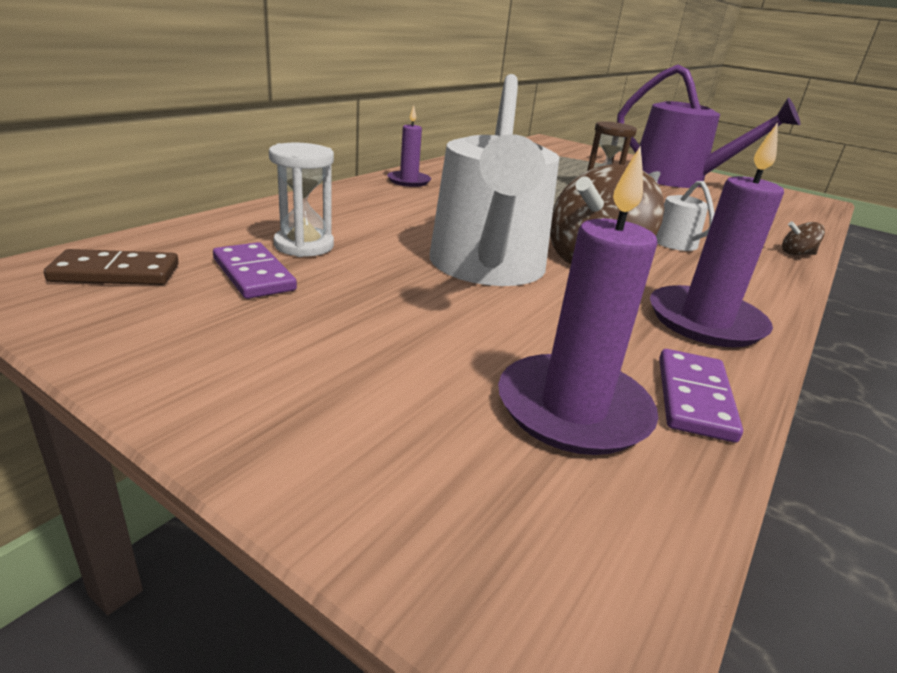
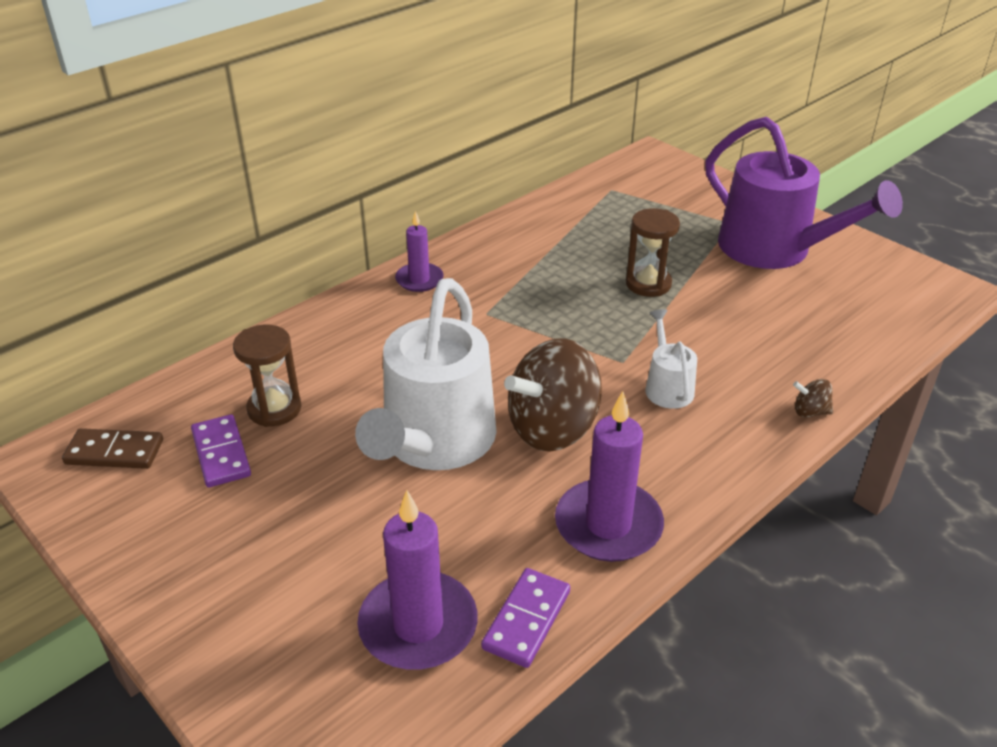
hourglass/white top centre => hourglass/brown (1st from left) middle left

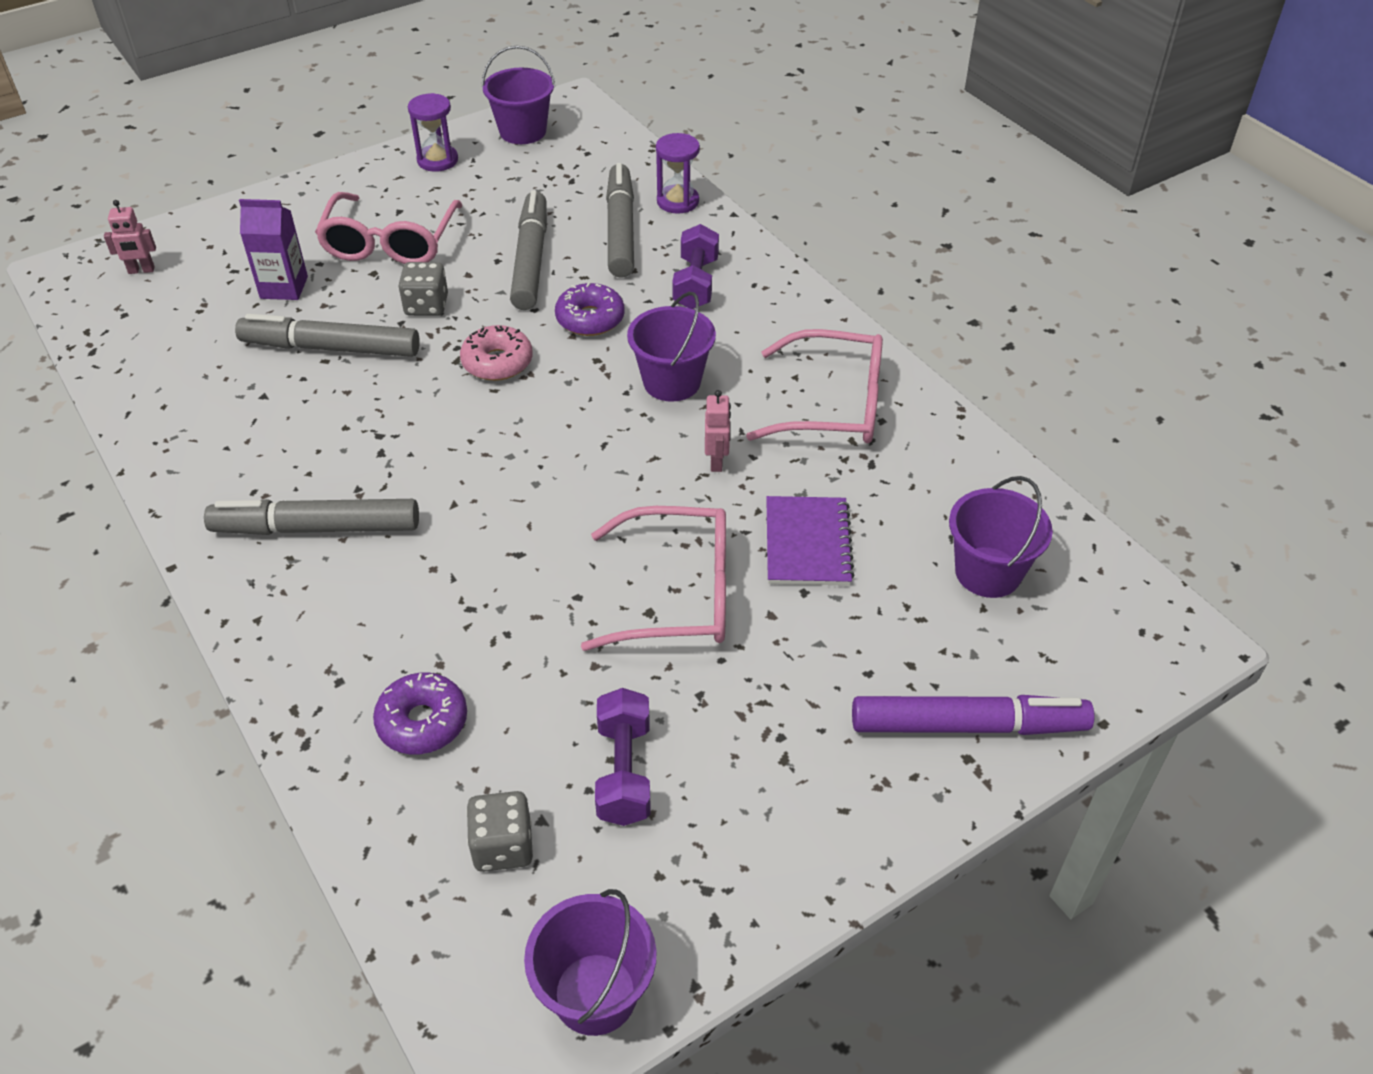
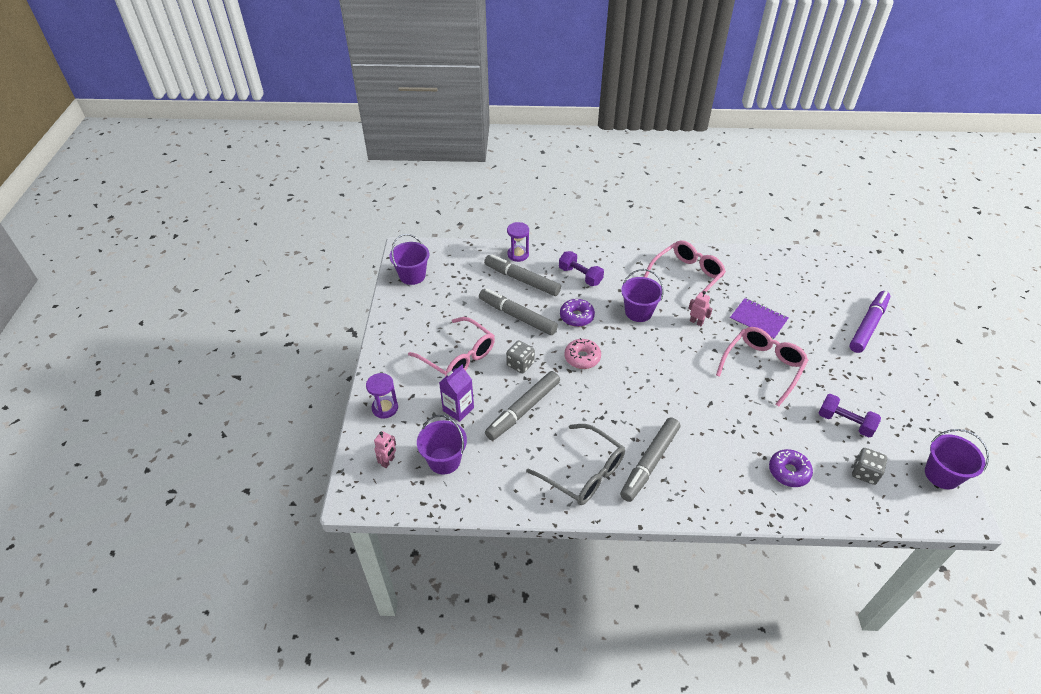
hourglass/purple (1st from left) top left => hourglass/purple (1st from left) centre, move
bucket/purple (4th from left in the first image) middle right => bucket/purple (2nd from left) centre, move
nothing => glasses/grey bottom centre

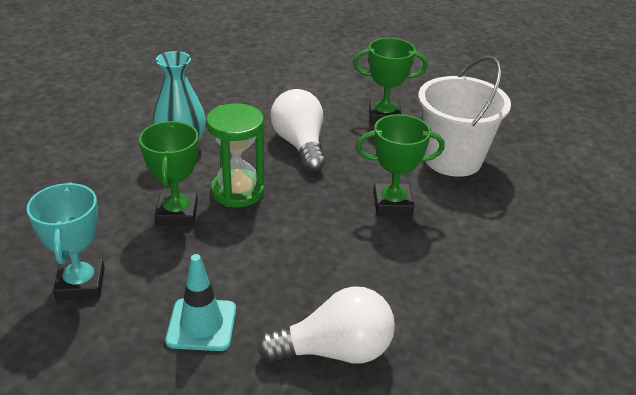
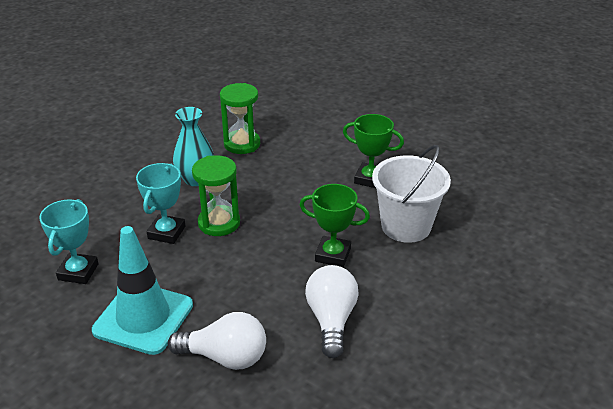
light bulb/white (1st from left in the first image) top centre => light bulb/white (2nd from left) bottom centre, move
trophy/green (1st from left) middle left => trophy/turquoise (2nd from left) middle left
traffic cone/turquoise bottom left, x1.70
nothing => hourglass/green (2nd from left) top centre

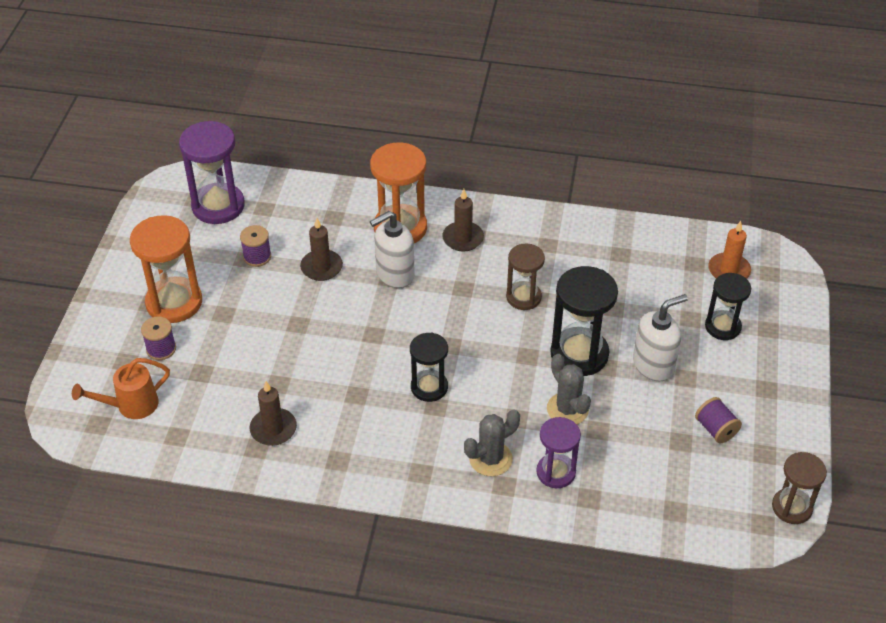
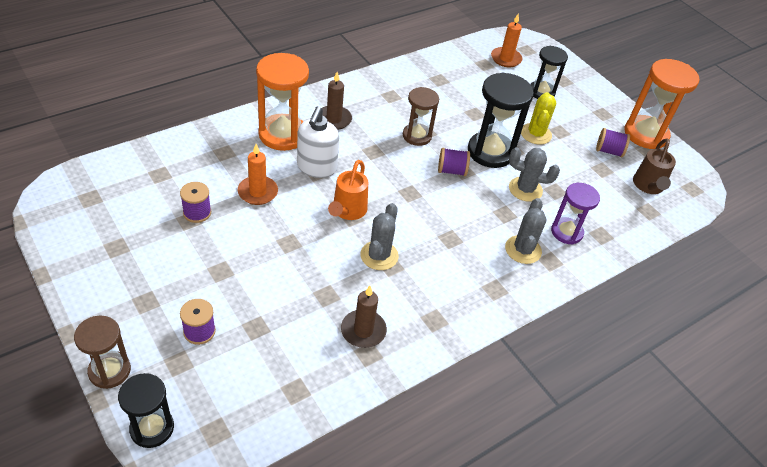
hourglass/purple (1st from left) top left => nothing
hourglass/orange (1st from left in the first image) middle left => hourglass/orange (2nd from left) top right, move
candle/brown (2nd from left) centre => candle/orange (1st from left) centre
soap dispenser/white (2nd from left) middle right => cactus/yellow top right
hourglass/black (1st from left) centre => hourglass/black (1st from left) bottom left, move
watering can/orange middle left => watering can/orange centre, move
hourglass/brown (2nd from left in the first image) bottom right => hourglass/brown (1st from left) bottom left, move
nothing => watering can/brown middle right
nothing => spool/purple (3rd from left) centre
nothing => cactus/grey (1st from left) centre

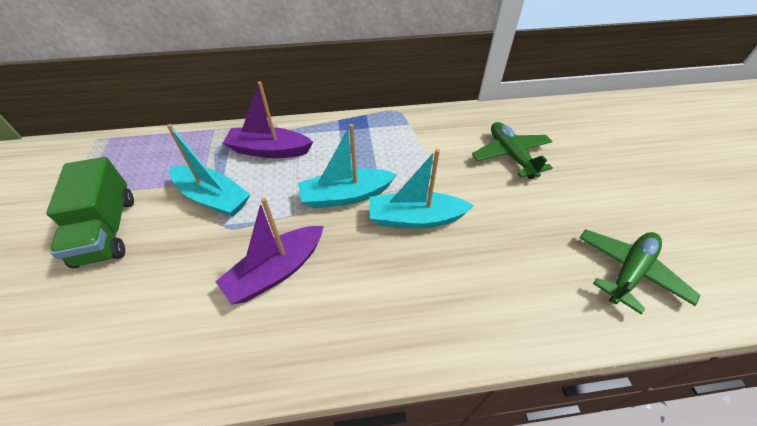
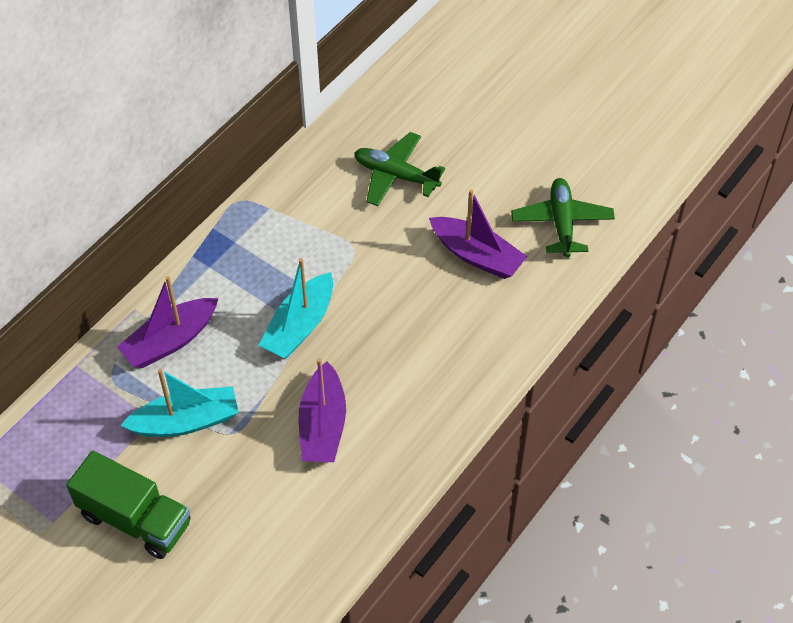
boat/turquoise (3rd from left) centre => nothing
nothing => boat/purple (3rd from left) centre

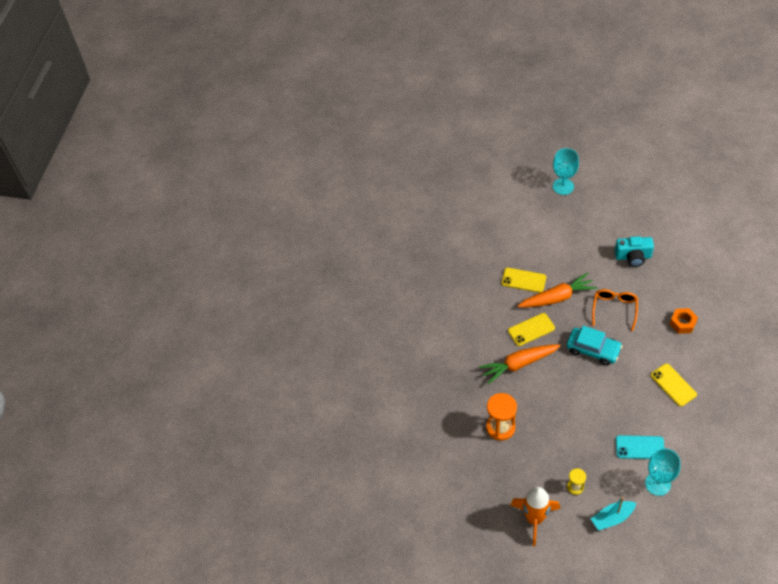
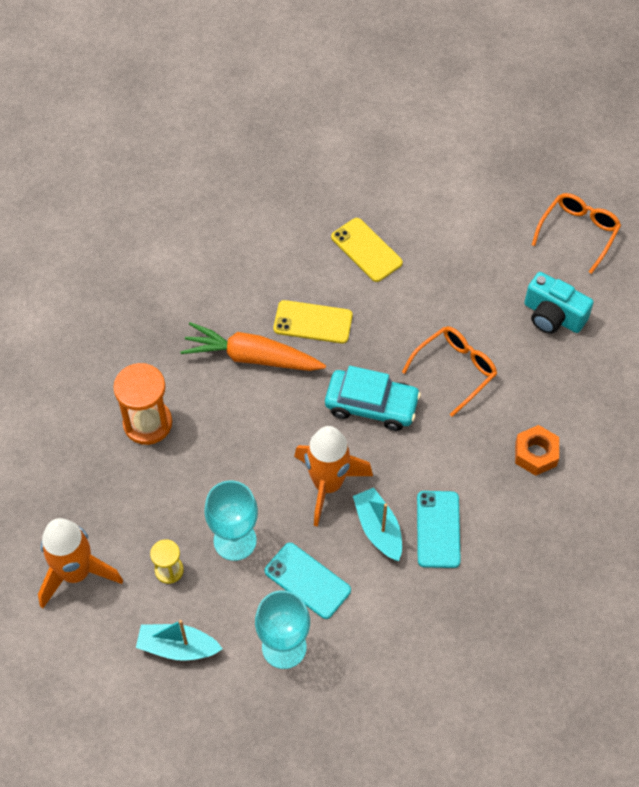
goblet/turquoise (1st from left) top right => goblet/turquoise (1st from left) centre, move
carrot/orange (2nd from left) middle right => nothing
car/turquoise middle right => car/turquoise centre, 45 degrees counterclockwise
phone/yellow (3rd from left) middle right => phone/turquoise (2nd from left) bottom right
nothing => glasses/orange (2nd from left) top right
nothing => rocket/orange (2nd from left) centre
nothing => boat/turquoise (2nd from left) centre

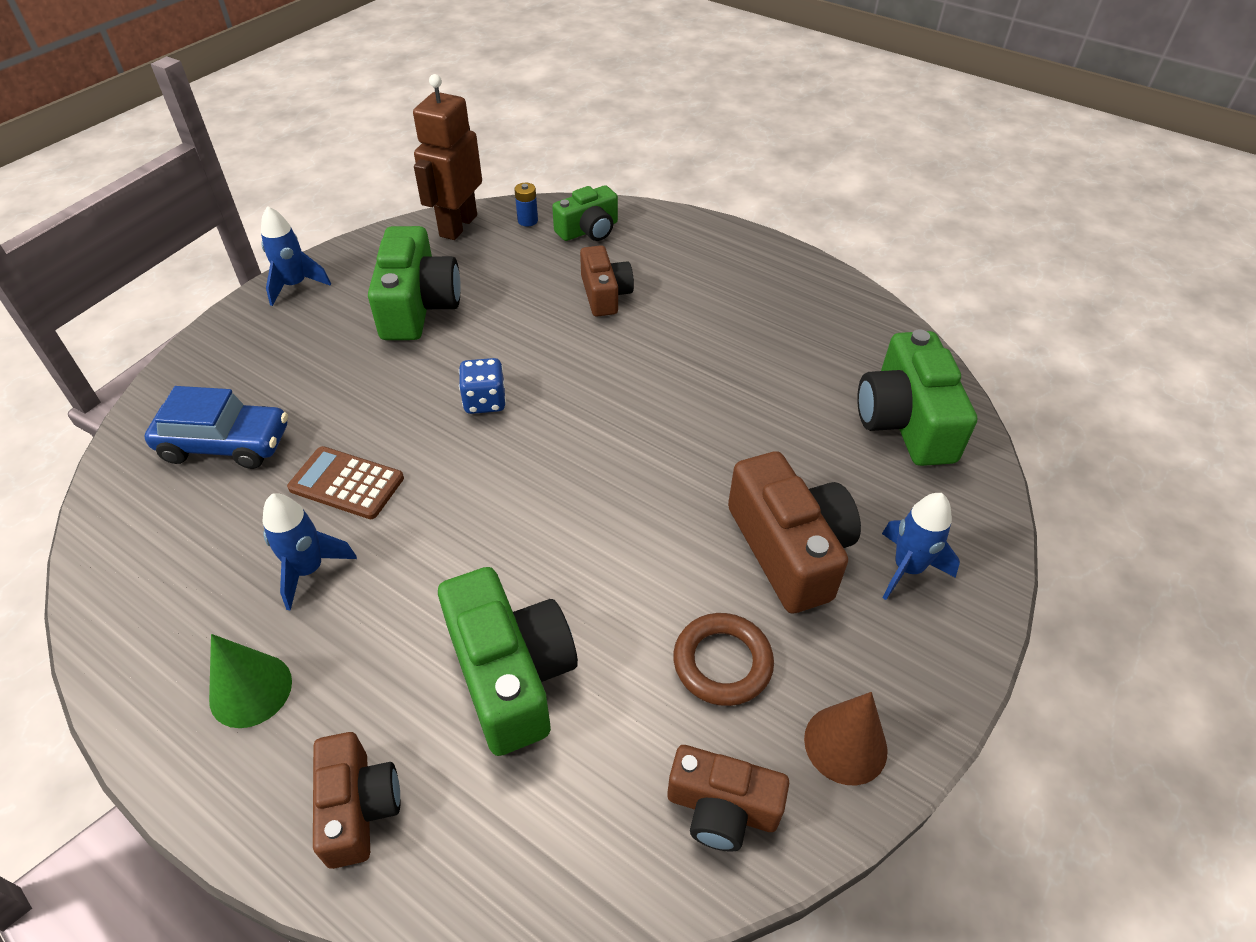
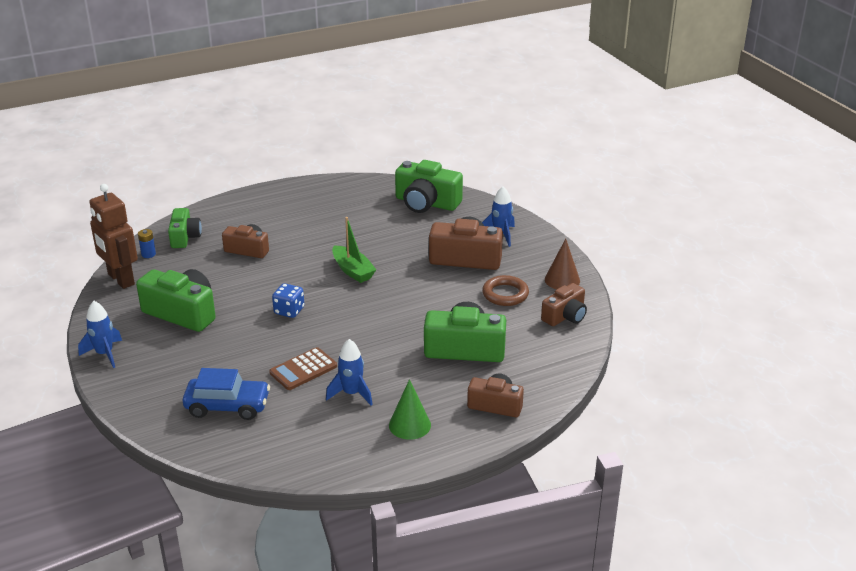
car/blue middle left => car/blue bottom left, 60 degrees clockwise
nothing => boat/green centre

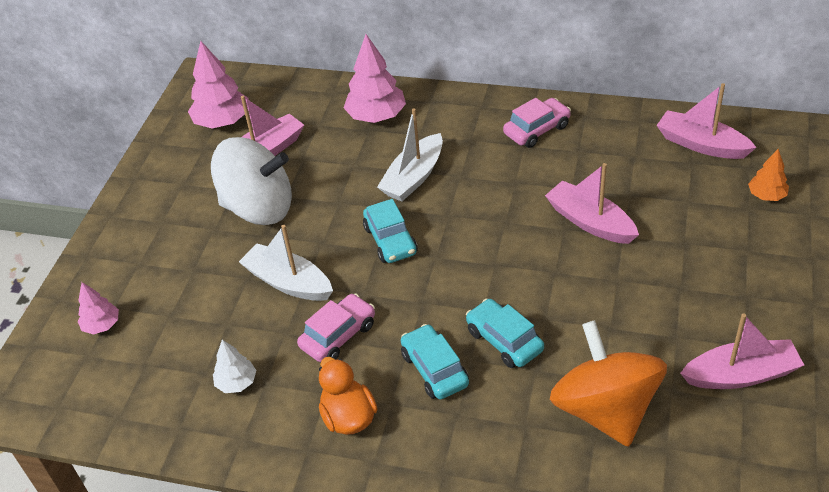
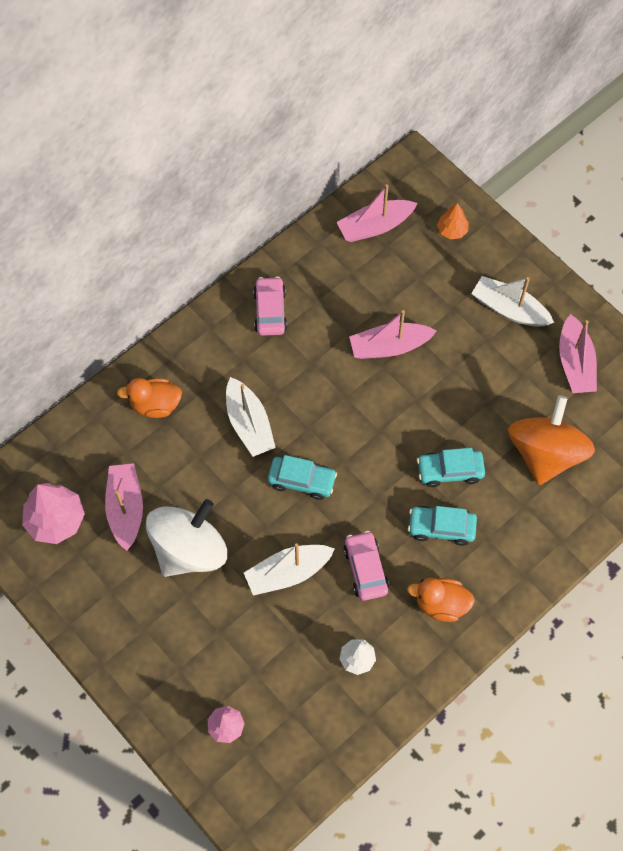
tree/pink (3rd from left) top centre => duck/orange (1st from left) middle left
boat/pink (4th from left) bottom right => boat/pink (4th from left) middle right, 150 degrees clockwise
spinning top/orange bottom right => spinning top/orange middle right, 90 degrees clockwise
nothing => boat/white (3rd from left) middle right

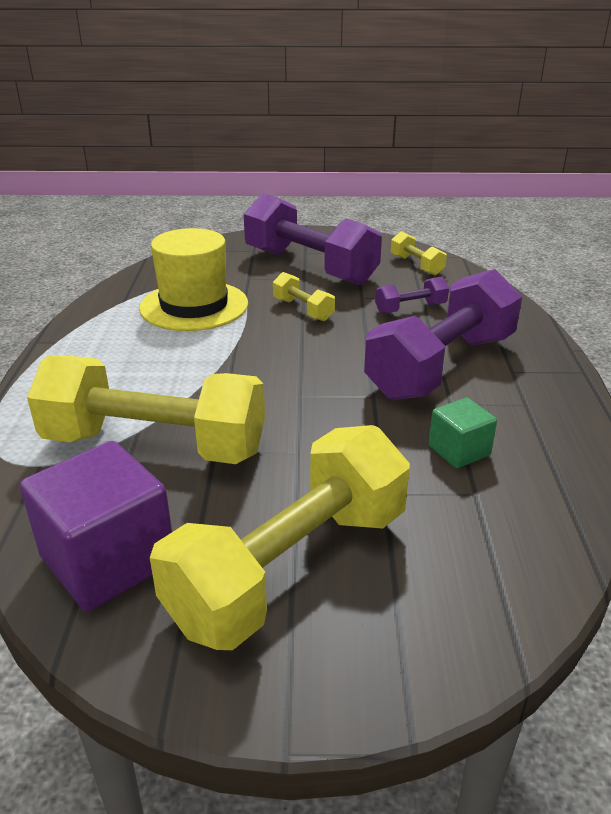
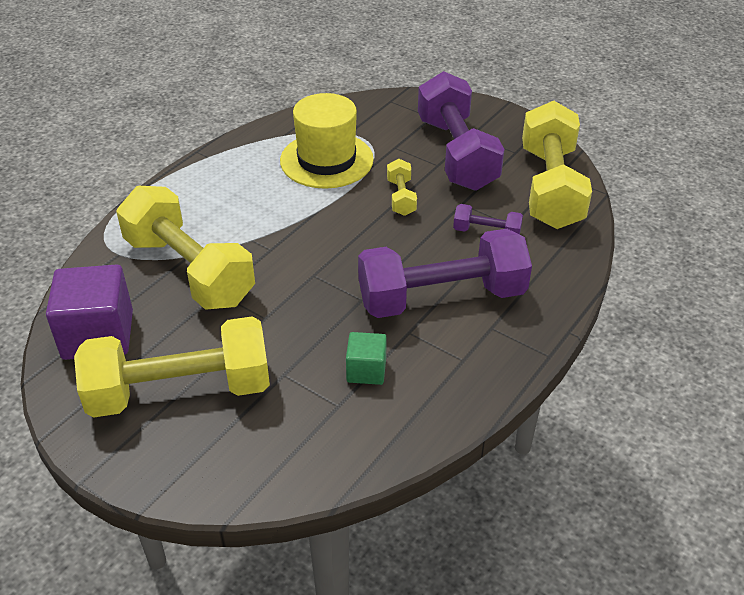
dumbbell/yellow (4th from left) top right, x2.26

